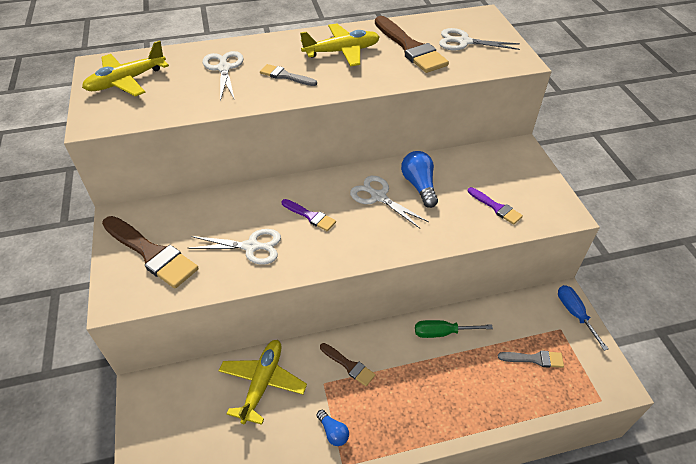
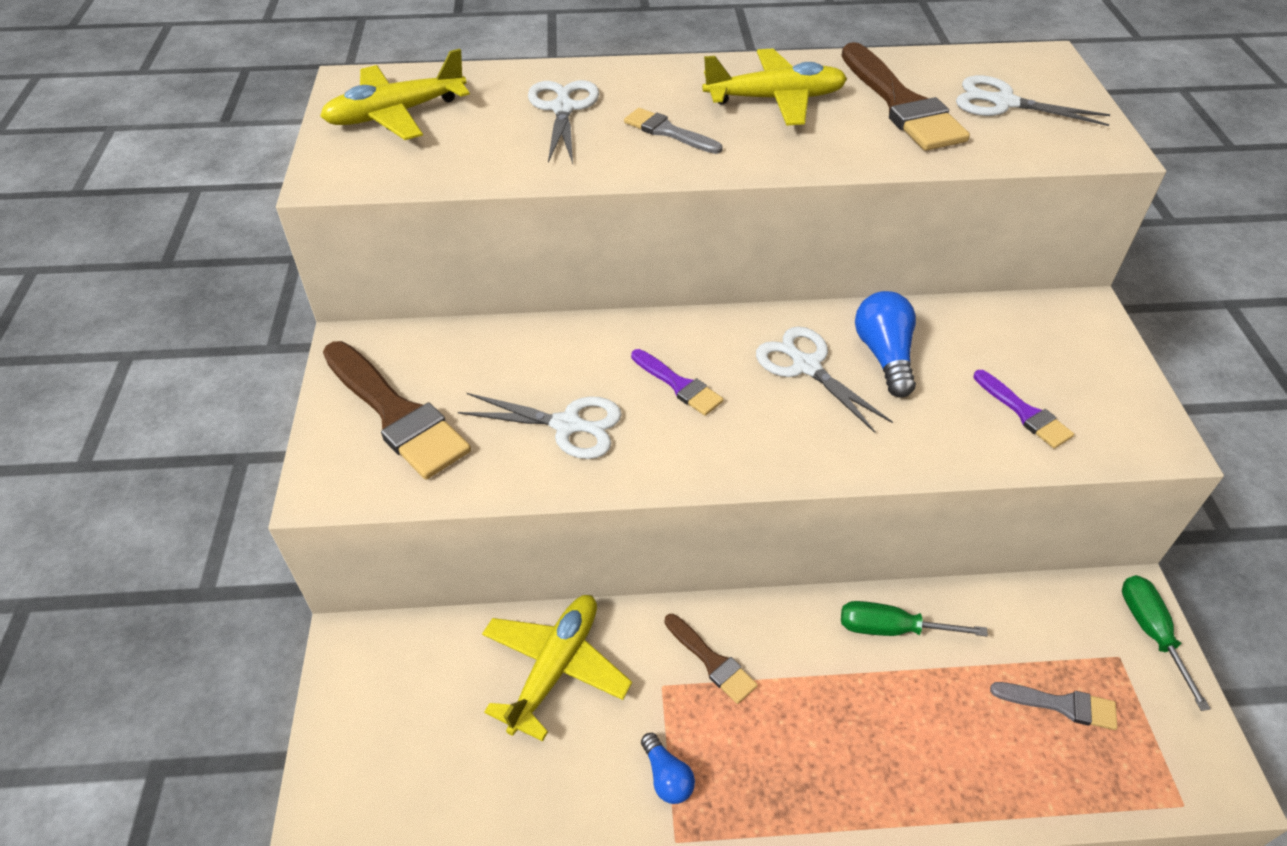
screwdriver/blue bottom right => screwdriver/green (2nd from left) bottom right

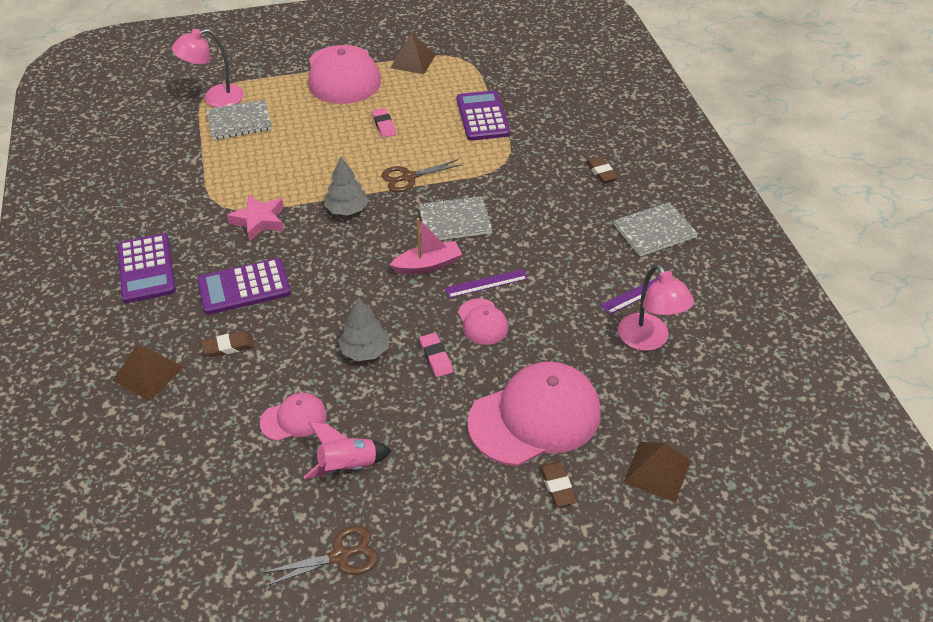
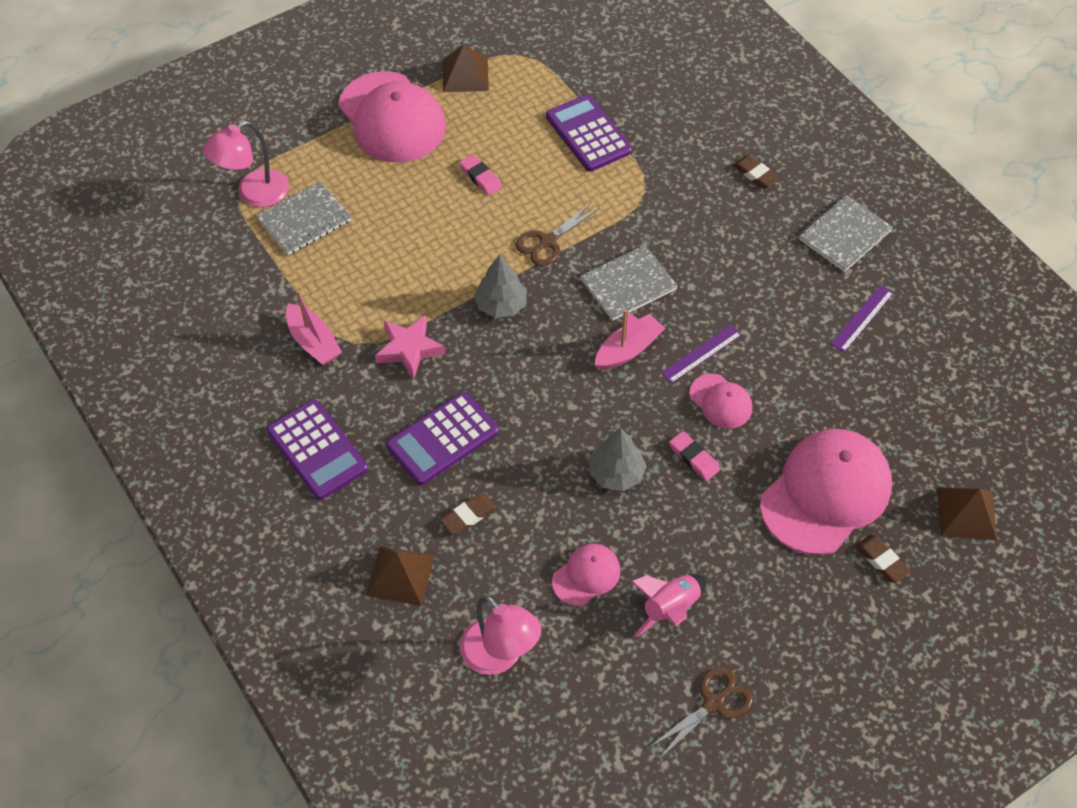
lamp/pink (2nd from left) middle right => lamp/pink (2nd from left) bottom centre, move
nothing => boat/pink (1st from left) middle left

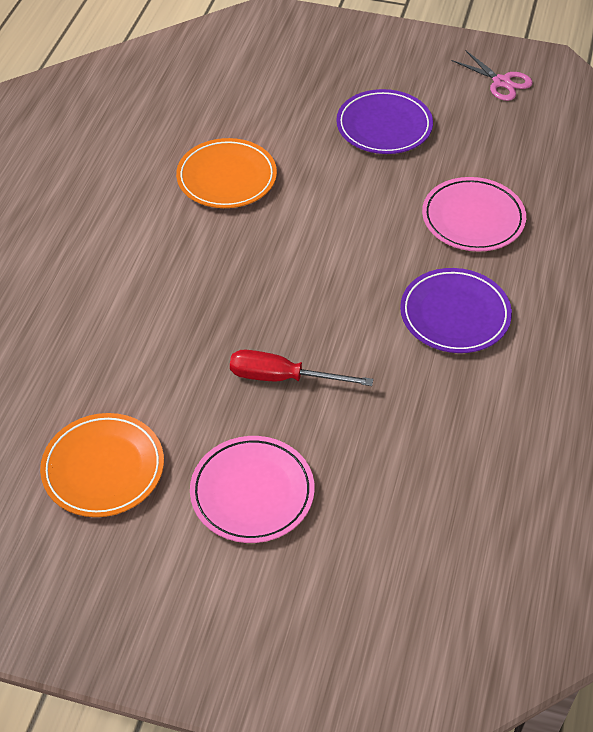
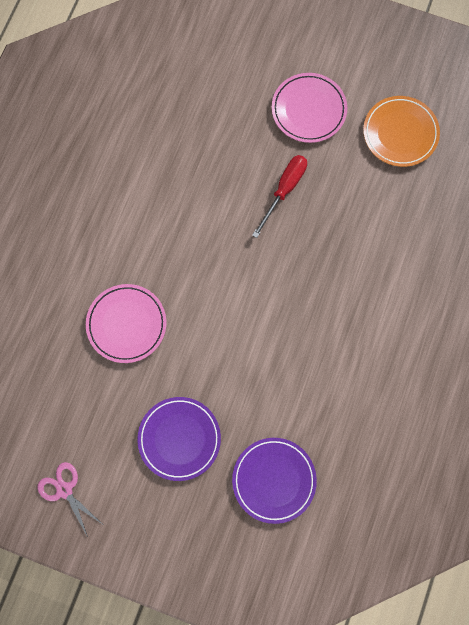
plate/orange (2nd from left) top centre => nothing
plate/purple (2nd from left) middle right => plate/purple (2nd from left) bottom centre, move
screwdriver/red centre => screwdriver/red top centre, 75 degrees counterclockwise

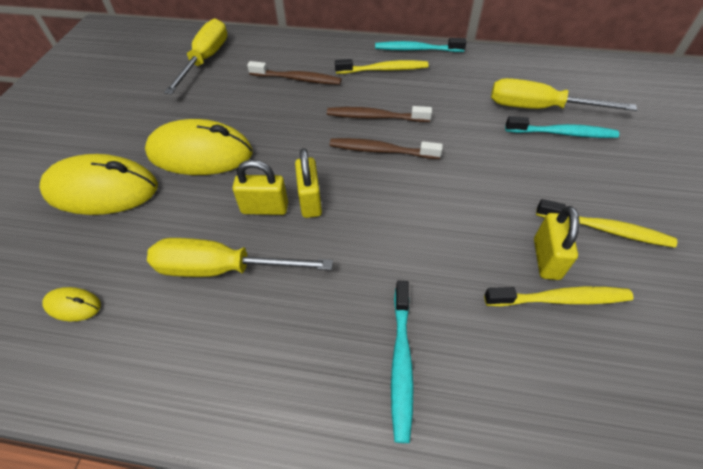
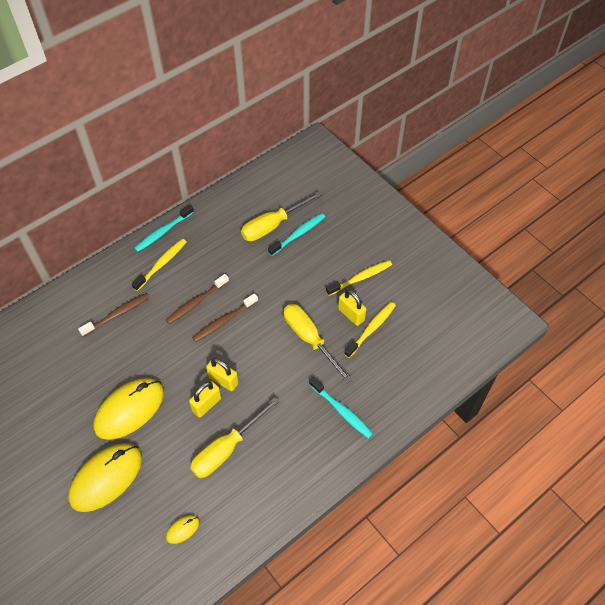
screwdriver/yellow (1st from left in the first image) top left => screwdriver/yellow (3rd from left) centre, move

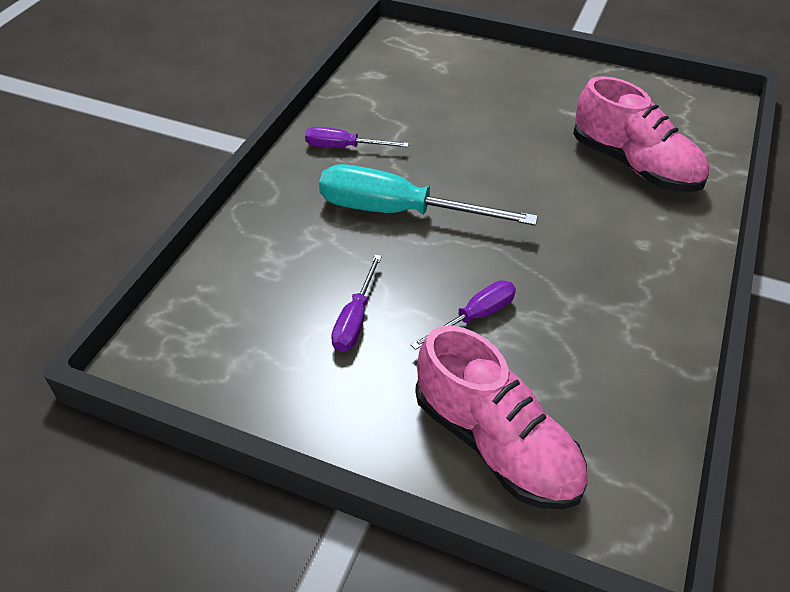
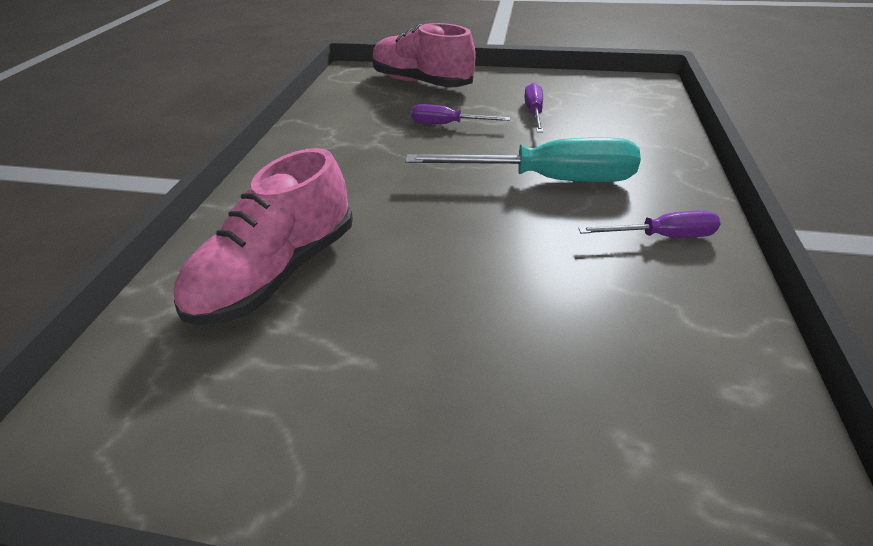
shoe/pink (2nd from left in the first image) top right => shoe/pink (1st from left) middle left, 90 degrees counterclockwise
screwdriver/purple (3rd from left in the first image) centre => screwdriver/purple (1st from left) top centre, 60 degrees clockwise

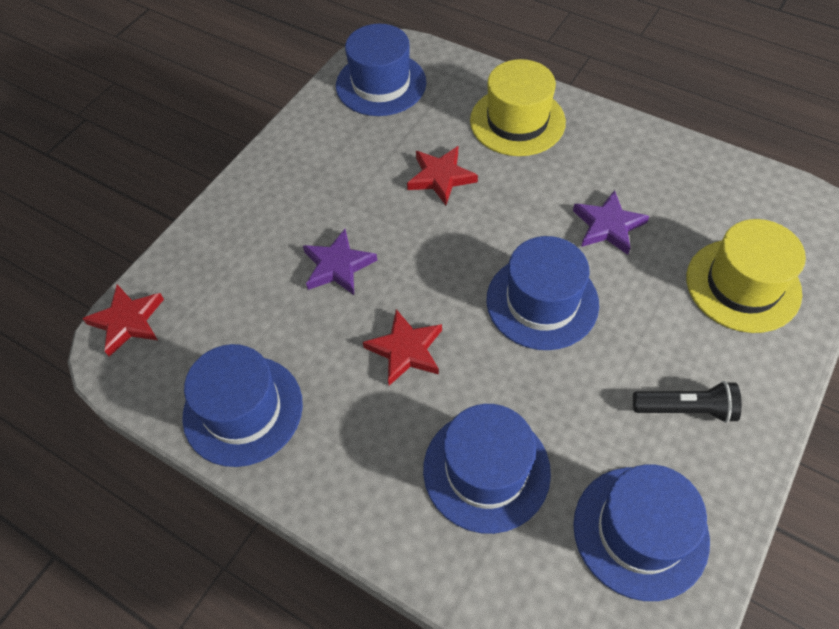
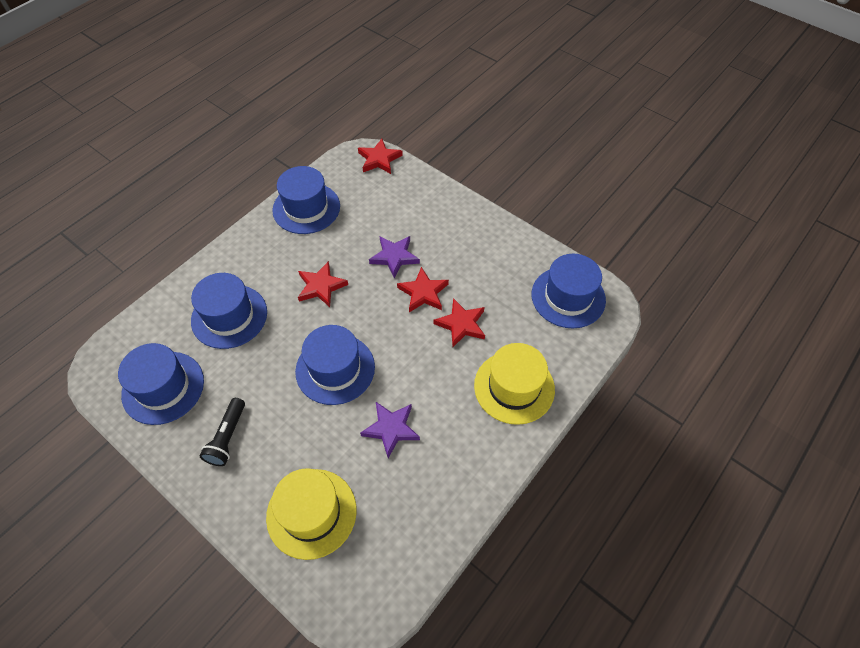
nothing => star/red (3rd from left) centre

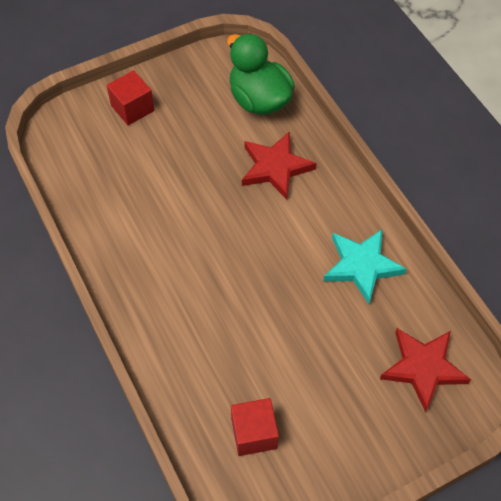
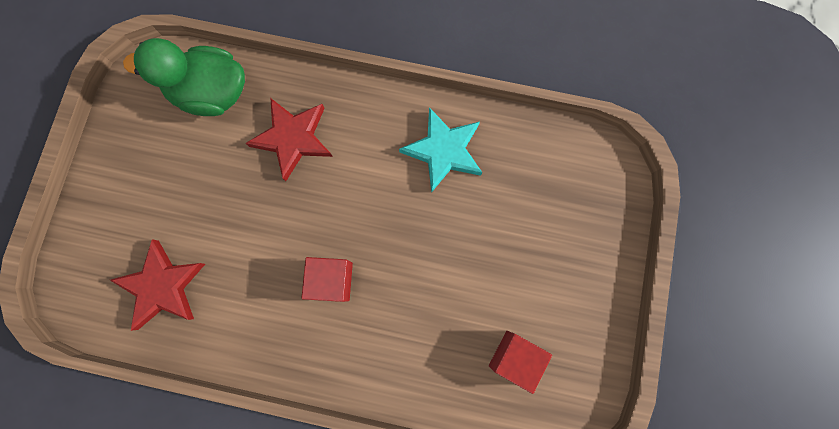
cube/red (1st from left) top left => cube/red (1st from left) centre, move
star/red (2nd from left in the first image) bottom right => star/red (1st from left) middle left, move

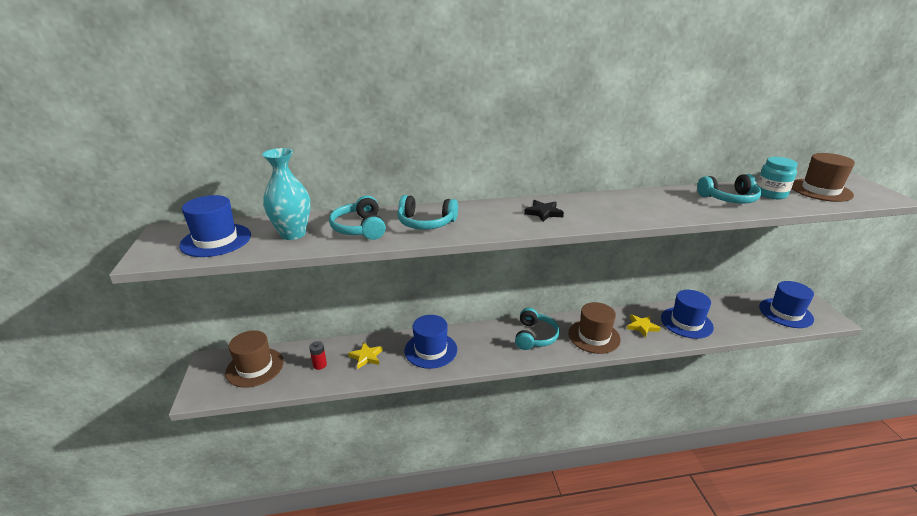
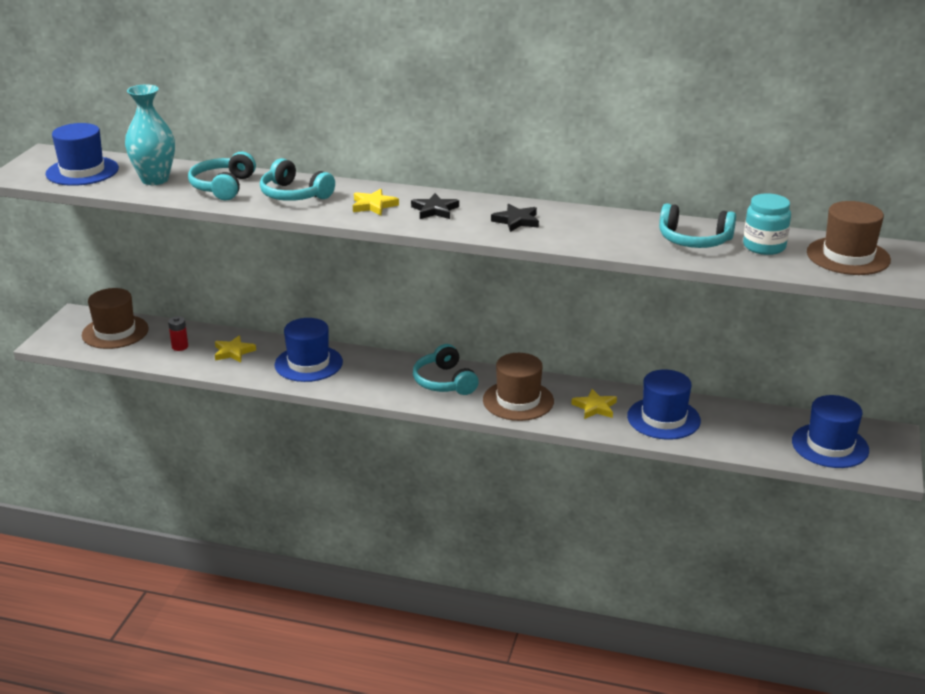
headphones/turquoise (3rd from left) centre, 120 degrees clockwise
nothing => star/yellow (2nd from left) top centre
nothing => star/black (2nd from left) top centre

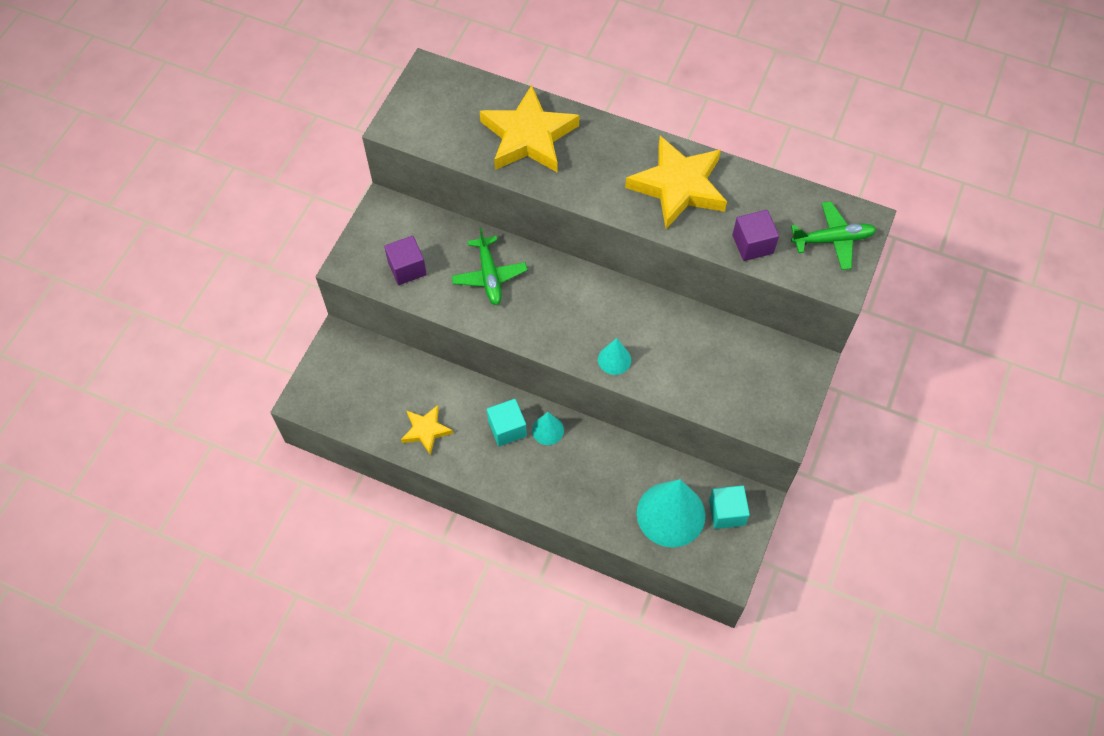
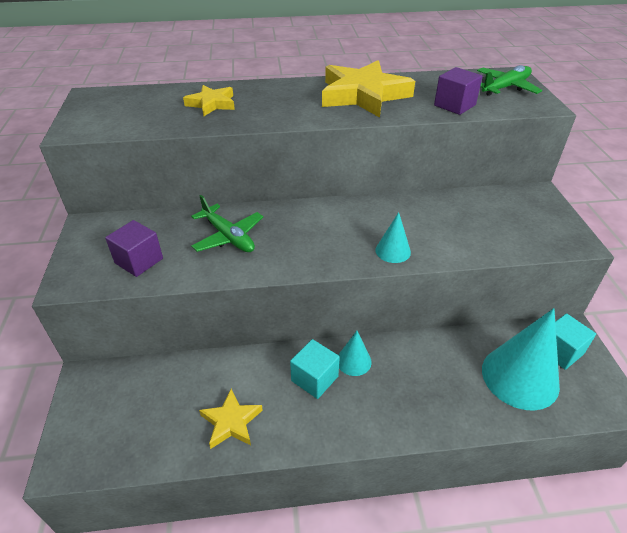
star/yellow (2nd from left in the first image) top centre => star/yellow (1st from left) top centre, x0.53

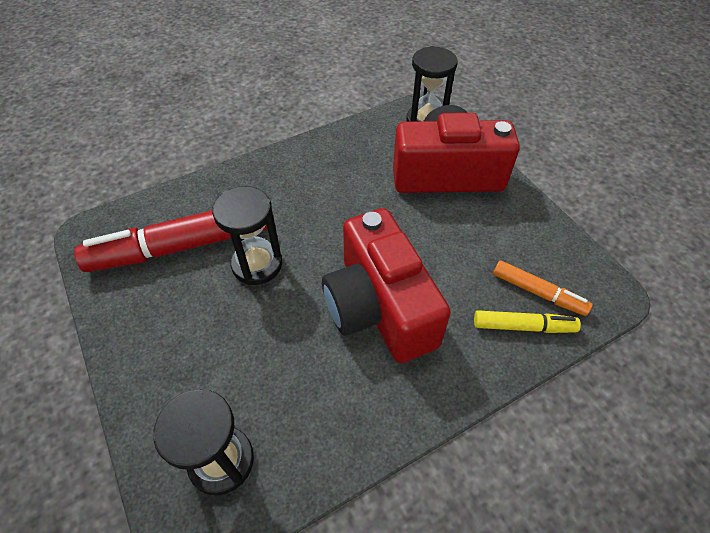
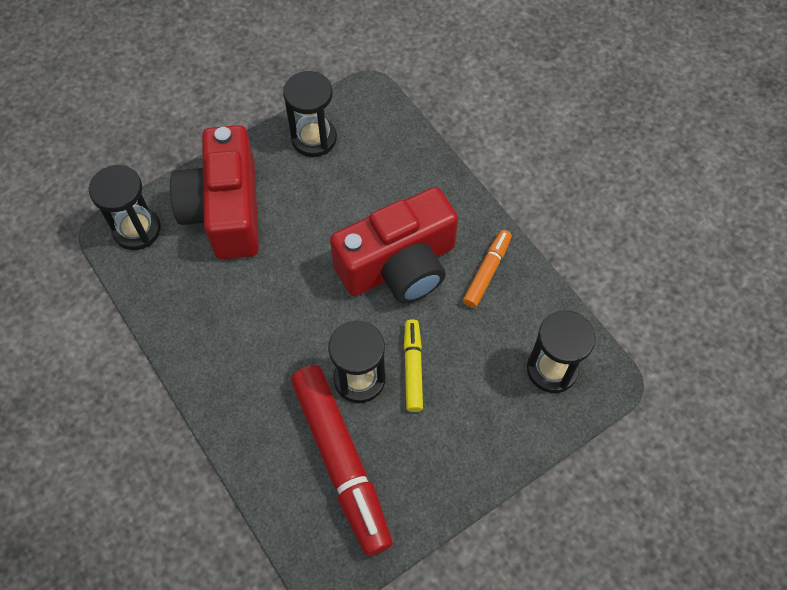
marker/orange middle right => marker/orange centre, move
marker/yellow middle right => marker/yellow centre, move
nothing => hourglass/black (2nd from left) top centre

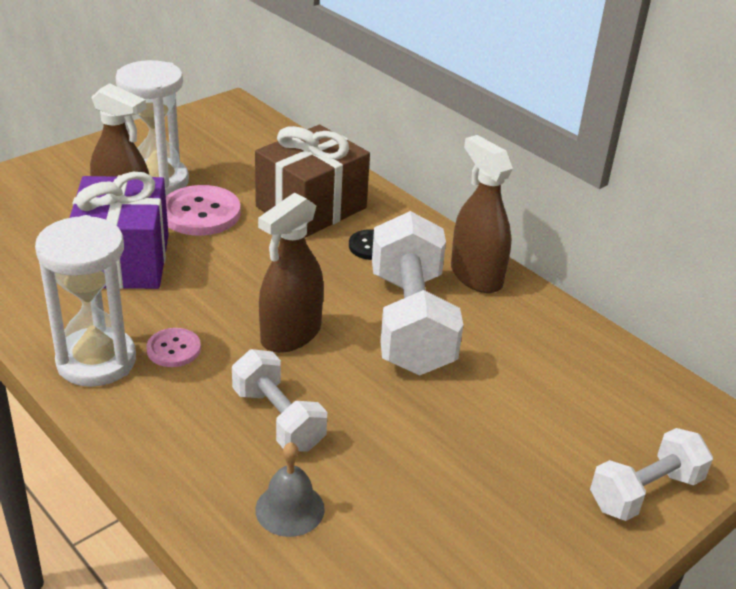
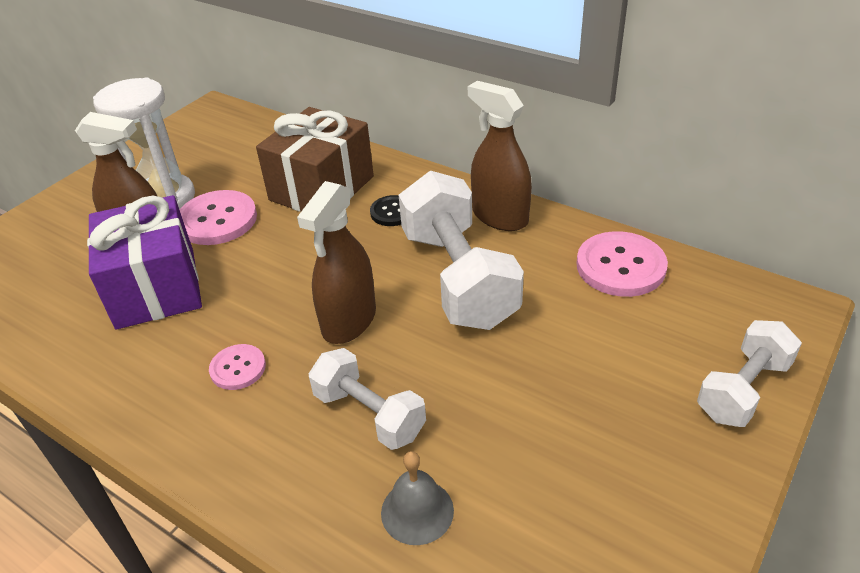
hourglass/white (1st from left) middle left => nothing
nothing => button/pink (3rd from left) middle right

